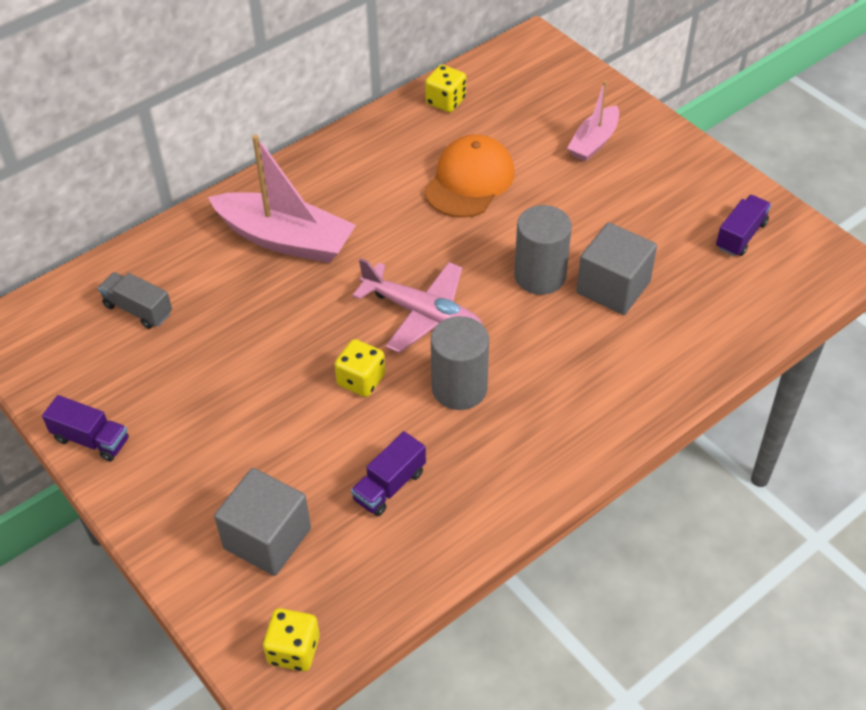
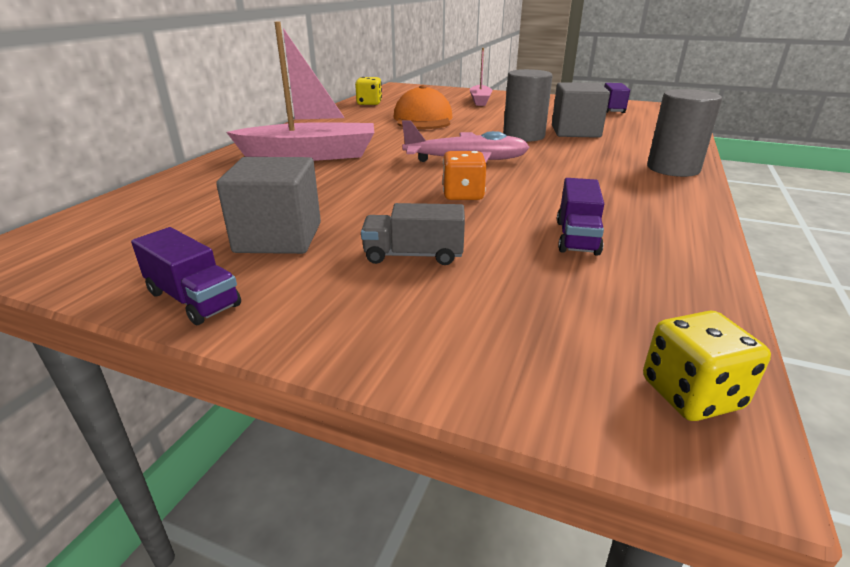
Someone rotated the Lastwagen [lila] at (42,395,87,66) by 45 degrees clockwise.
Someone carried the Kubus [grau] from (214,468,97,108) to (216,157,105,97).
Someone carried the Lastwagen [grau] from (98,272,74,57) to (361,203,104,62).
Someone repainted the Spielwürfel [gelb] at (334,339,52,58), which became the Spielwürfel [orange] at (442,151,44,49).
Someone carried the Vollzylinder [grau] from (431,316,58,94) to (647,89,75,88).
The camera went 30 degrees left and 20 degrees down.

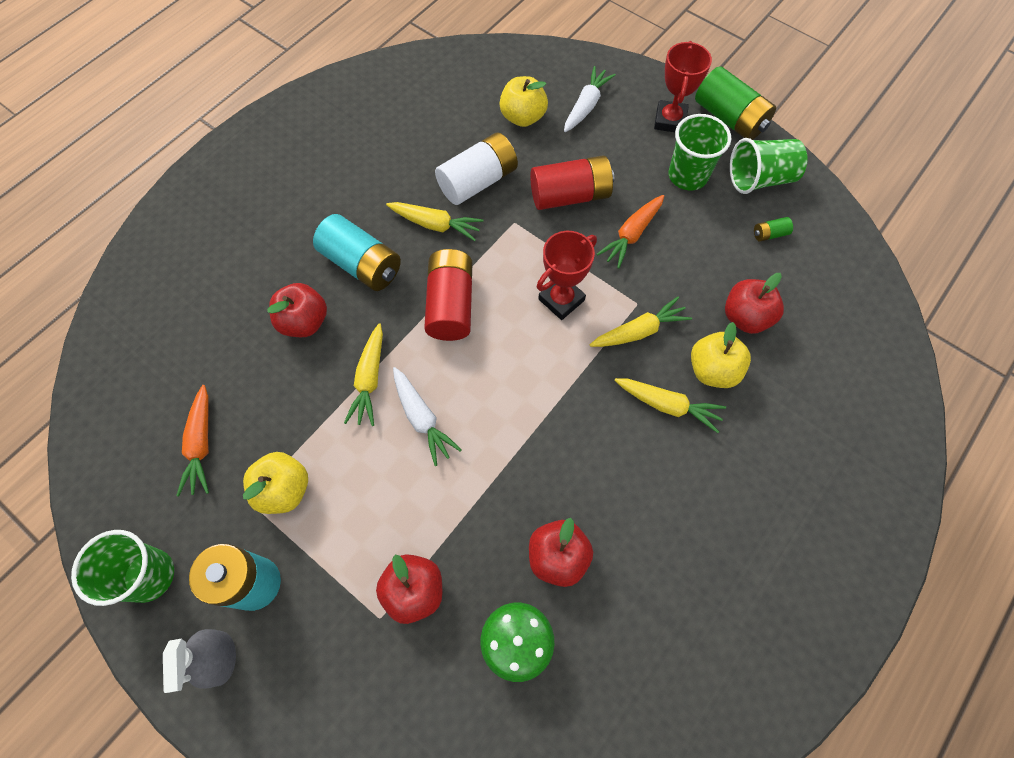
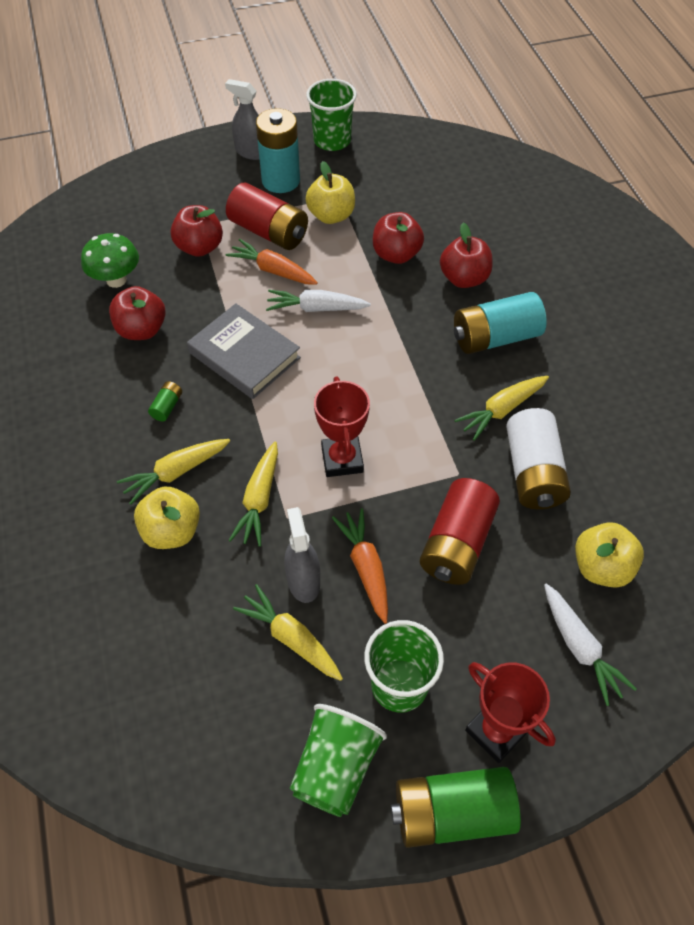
Someone carried the Batterie [grün] from (754,217,39,25) to (148,381,34,41).
Someone put down the Buch [grau] at (187,303,114,96).
Someone carried the Batterie [rot] from (424,249,48,92) to (226,183,82,67).
Someone carried the Karotte [orange] from (176,385,33,112) to (226,239,92,46).
Someone carried the Karotte [gelb] from (344,323,39,103) to (233,584,110,97).
Someone put down the Sprühflasche [grau] at (284,507,36,96).
Someone carried the Apfel [rot] from (725,273,59,61) to (373,212,51,52).
The camera went 125 degrees right and 10 degrees down.

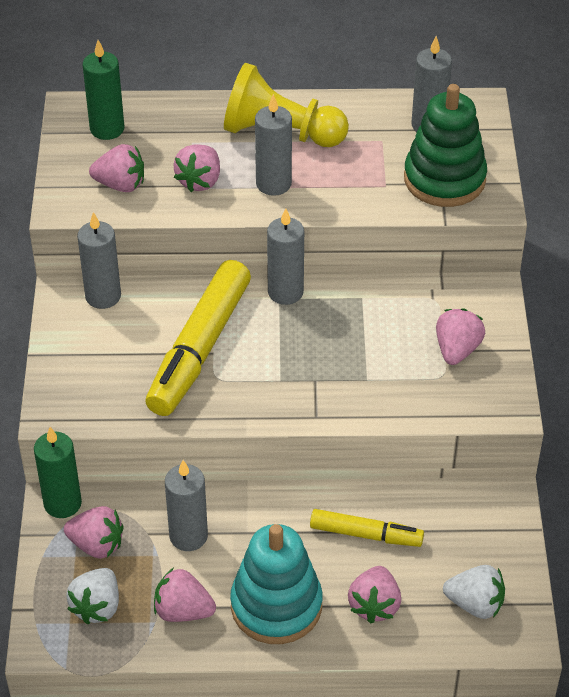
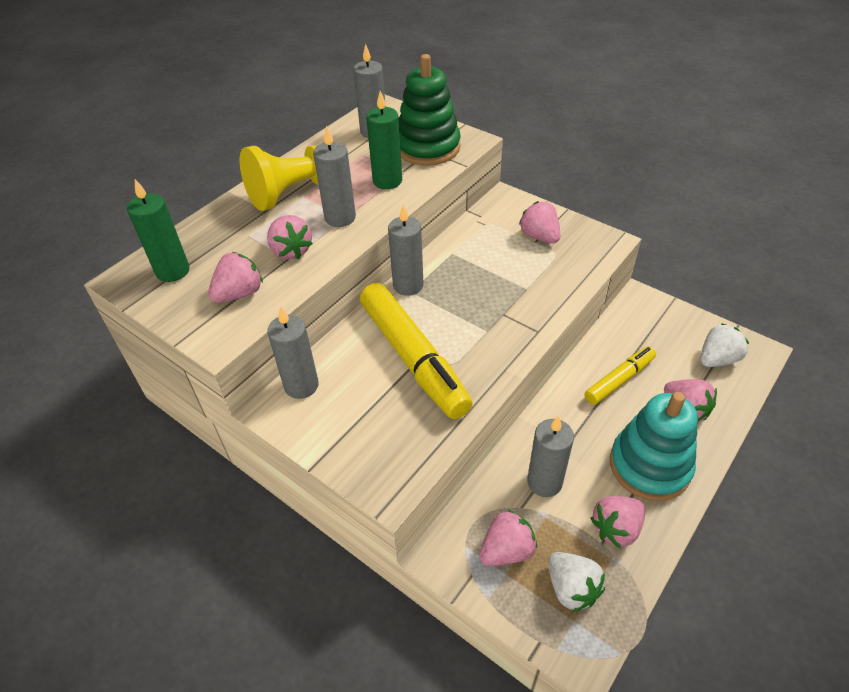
Someone carried the Kerze [grün] from (34,427,48,91) to (366,91,36,98).
The camera went 50 degrees left and 0 degrees up.

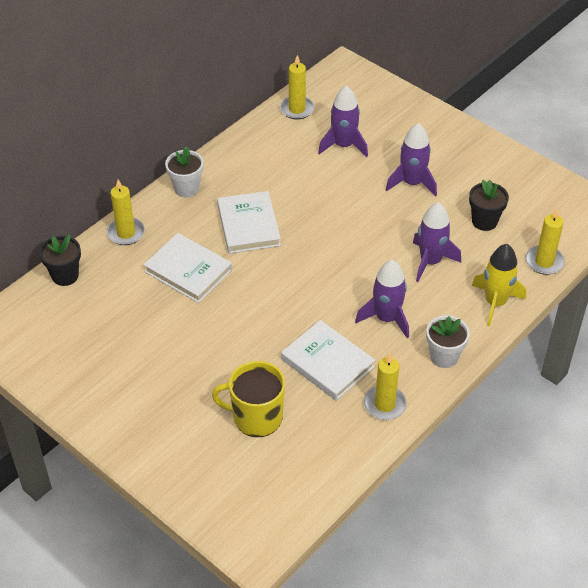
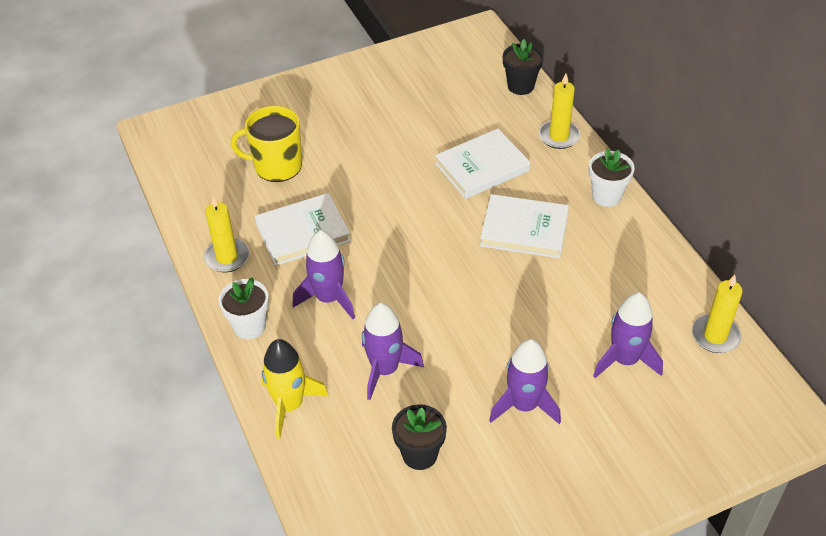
Someone rotated the Tasse [gelb] at (212,361,73,76) by 120 degrees counterclockwise.
Someone took away the Kerze [gelb] at (525,209,40,66).
The camera went 115 degrees right and 0 degrees up.

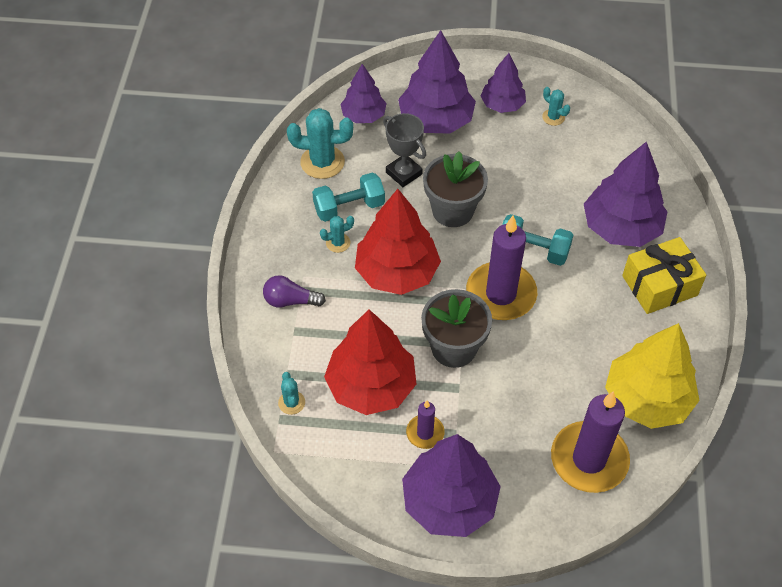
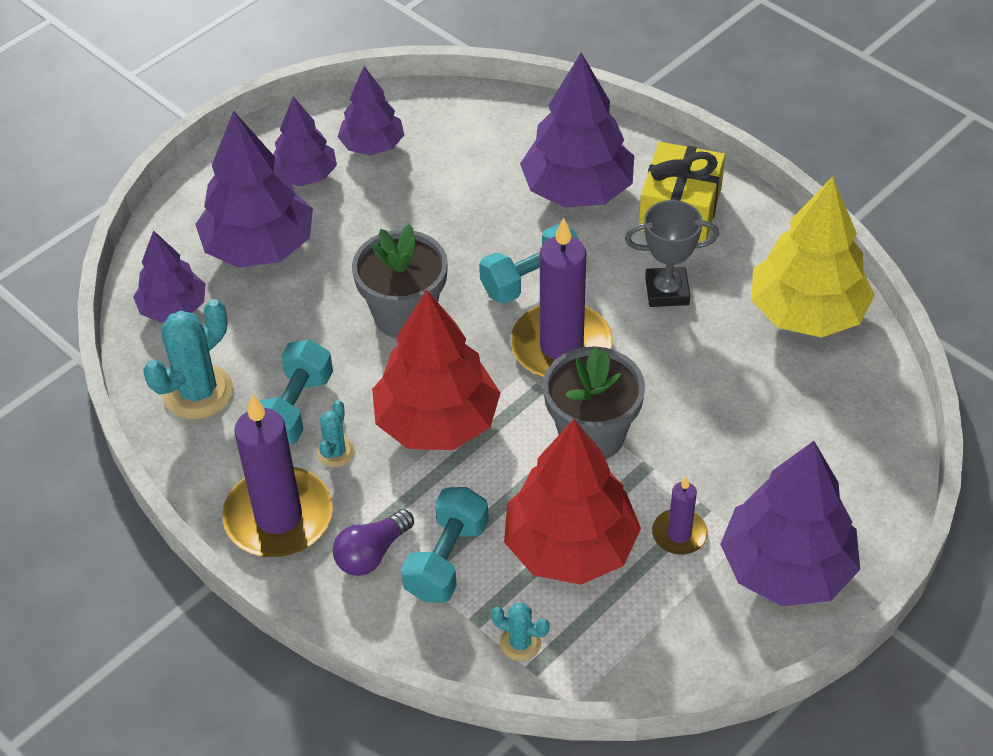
Someone carried the Kerze [lila] from (551,391,79,102) to (222,394,111,163).
Someone swapped the Kaktus [türkis] at (542,87,28,39) for the Baum [lila] at (338,66,66,89).
Someone put down the Hantel [türkis] at (401,487,88,115).
Someone carried the Pokal [grau] from (383,113,43,74) to (625,200,94,107).
The camera went 50 degrees left and 5 degrees down.

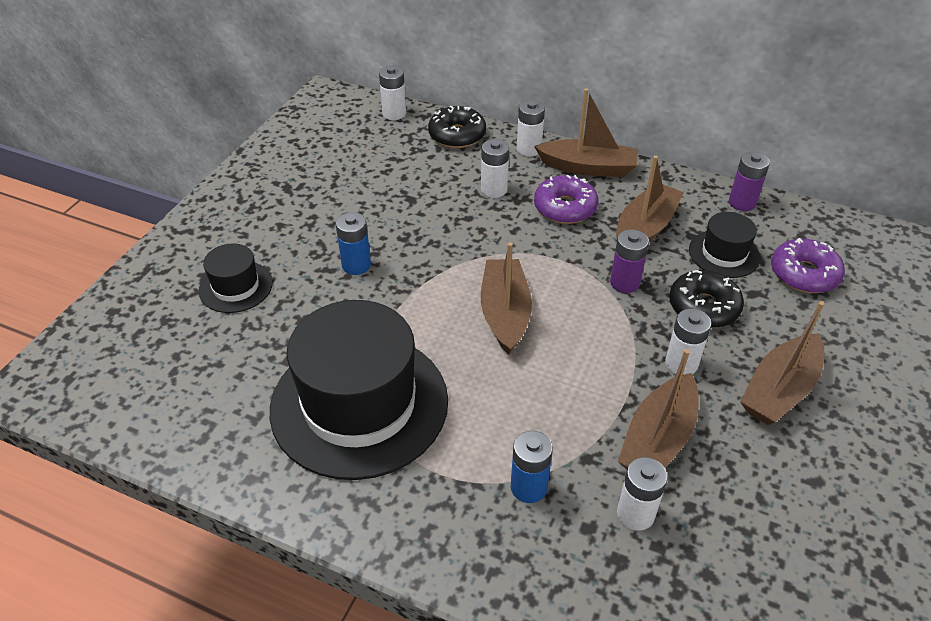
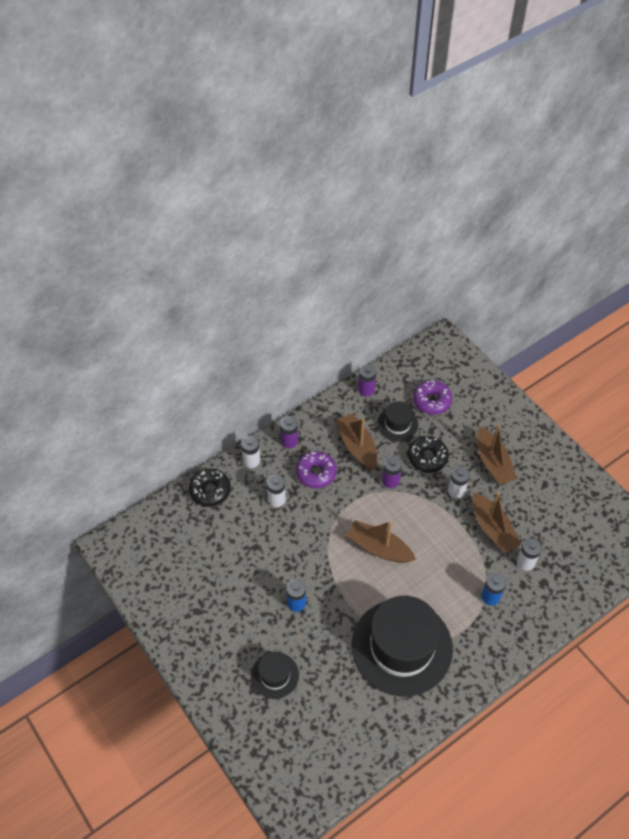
Someone swapped the Boot [braun] at (534,88,104,89) for the Batterie [lila] at (280,416,18,32).
Someone took away the Batterie [weiß] at (379,66,27,54).
The camera went 60 degrees left and 10 degrees up.

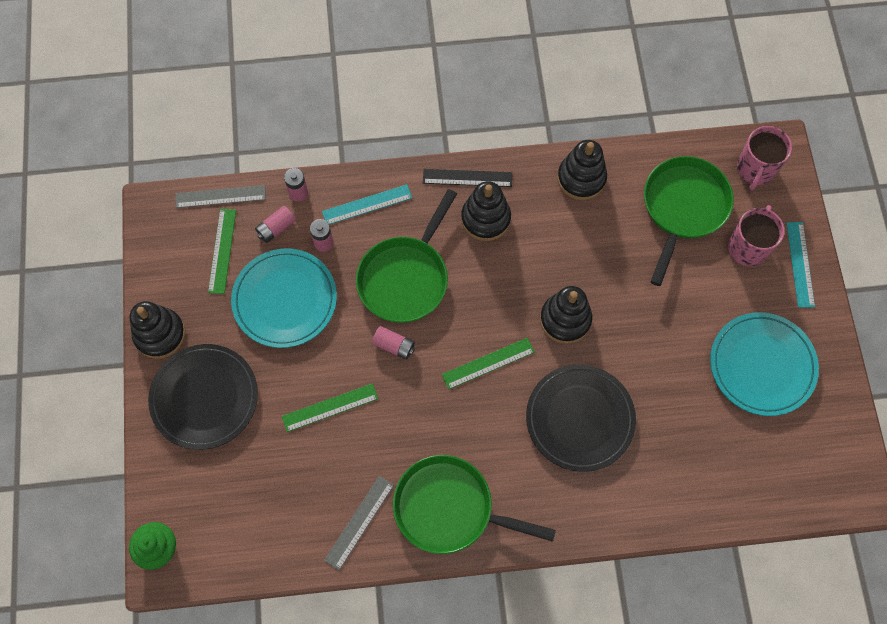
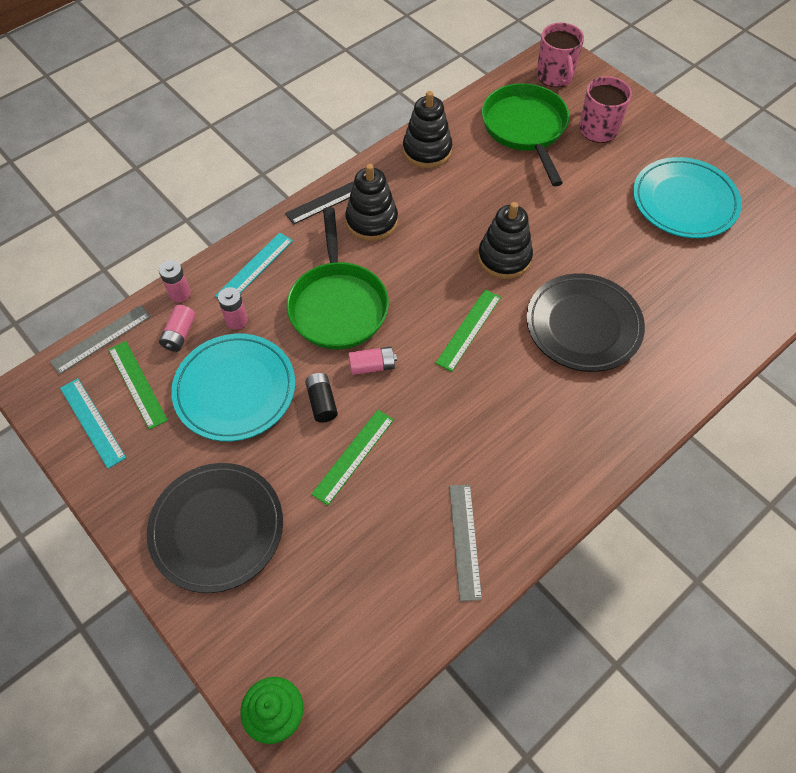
Someone carried the Lineal [türkis] from (787,222,28,86) to (60,378,66,91).
Someone put down the Batterie [schwarz] at (305,373,33,50).
Someone took away the Stapelspielzeug [schwarz] at (130,301,56,58).
Someone took away the Pfanne [grün] at (393,455,163,99).
The camera went 35 degrees left and 10 degrees down.

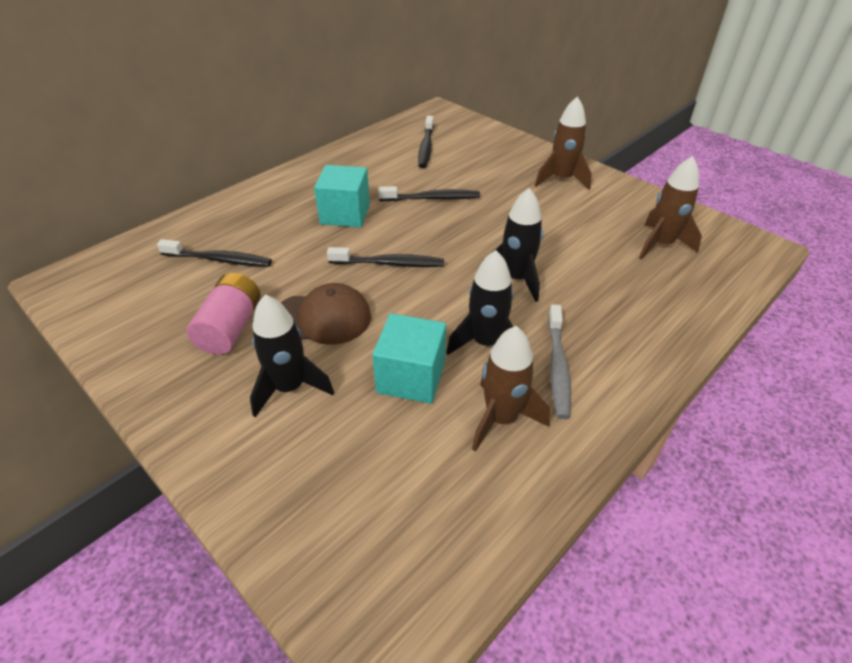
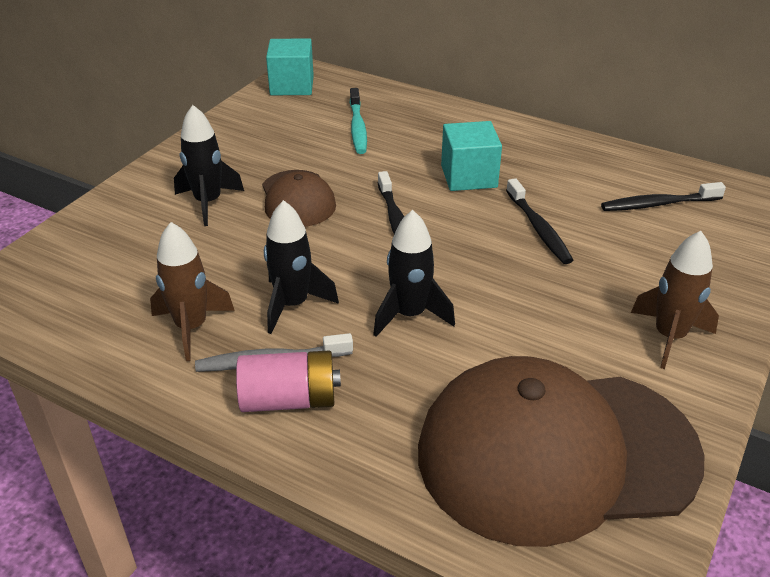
Someone carried the Batterie [rosa] from (187,273,74,82) to (236,351,105,61).
Someone carried the Kubus [türkis] from (372,313,74,91) to (266,38,48,57).
Someone repainted the Zahnbürste [schwarz] at (157,239,115,28), which became the Zahnbürste [türkis] at (349,88,18,66).
Someone swapped the Rakete [braun] at (639,156,63,104) for the Kappe [braun] at (418,356,287,191).
The camera went 75 degrees right and 5 degrees down.

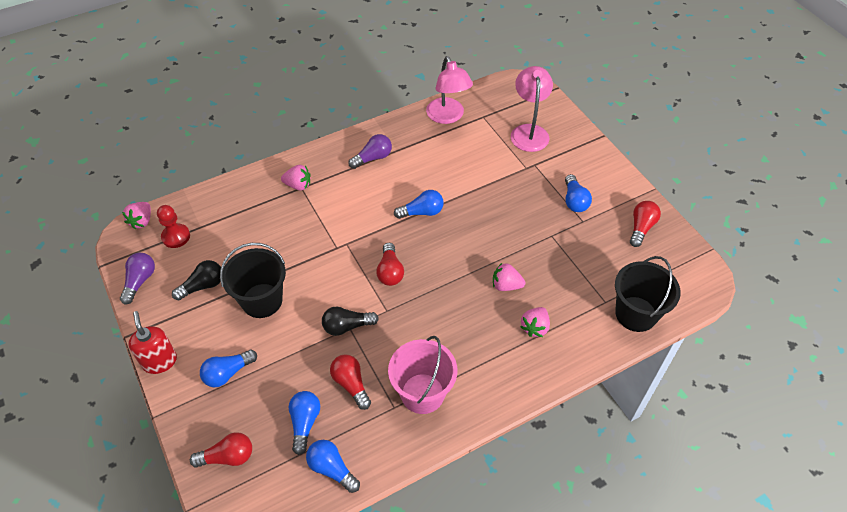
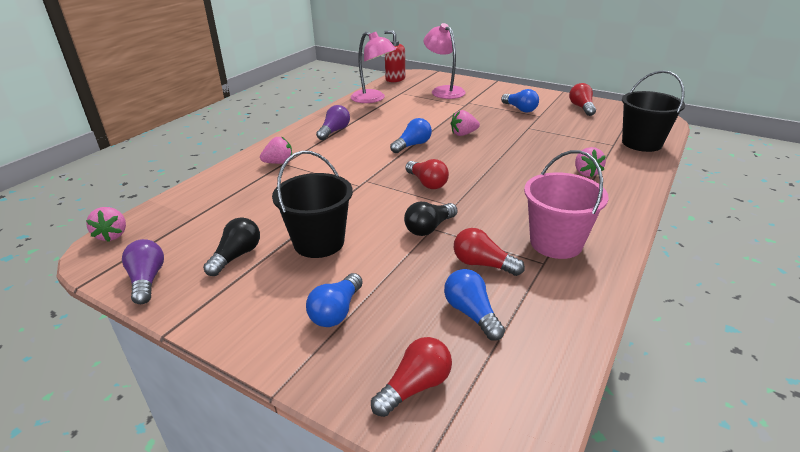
Someone carried the Seifenspender [rot] from (128,311,49,63) to (384,30,21,52).
Someone carried the Erdbeere [rosa] from (493,263,32,28) to (451,110,29,26).
Someone took away the Bauer [rot] at (157,205,33,43).
Someone took away the Glühbirne [blau] at (306,440,54,53).
The camera went 30 degrees left and 20 degrees down.

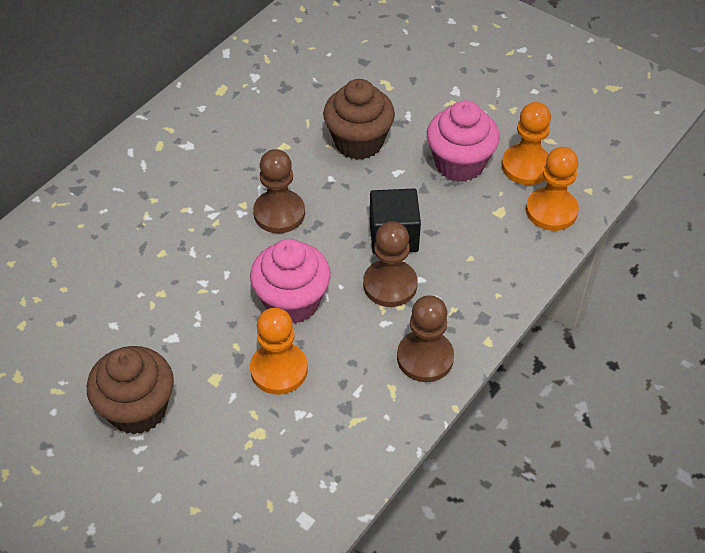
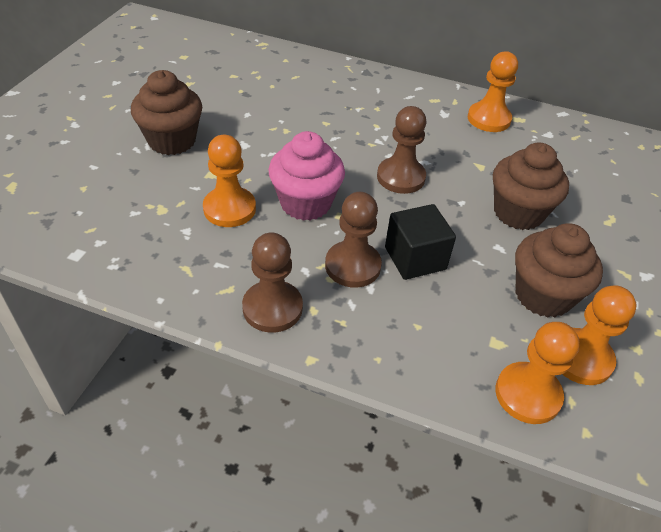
Someone put down the Bauer [orange] at (468,51,50,81).
Someone repainted the Muffin [rosa] at (427,100,73,82), which became the Muffin [braun] at (515,223,88,94).
The camera went 70 degrees right and 5 degrees down.

